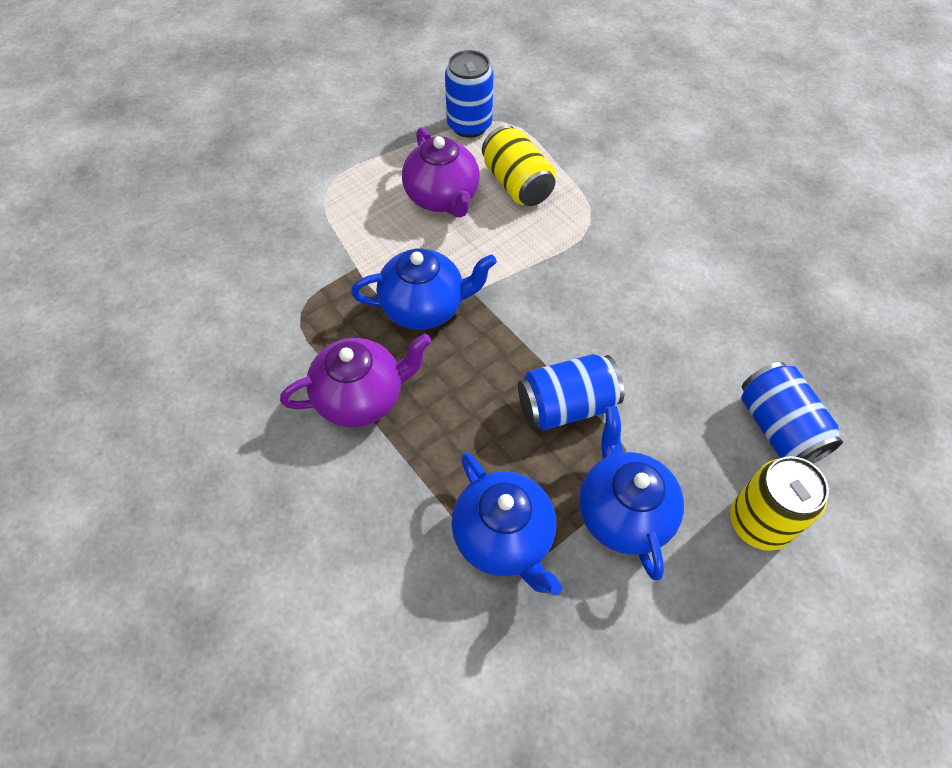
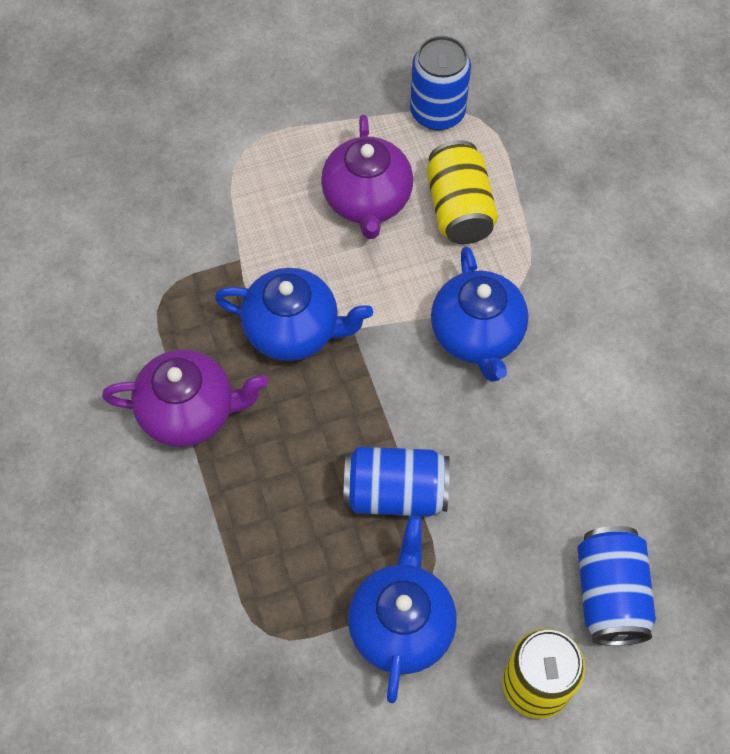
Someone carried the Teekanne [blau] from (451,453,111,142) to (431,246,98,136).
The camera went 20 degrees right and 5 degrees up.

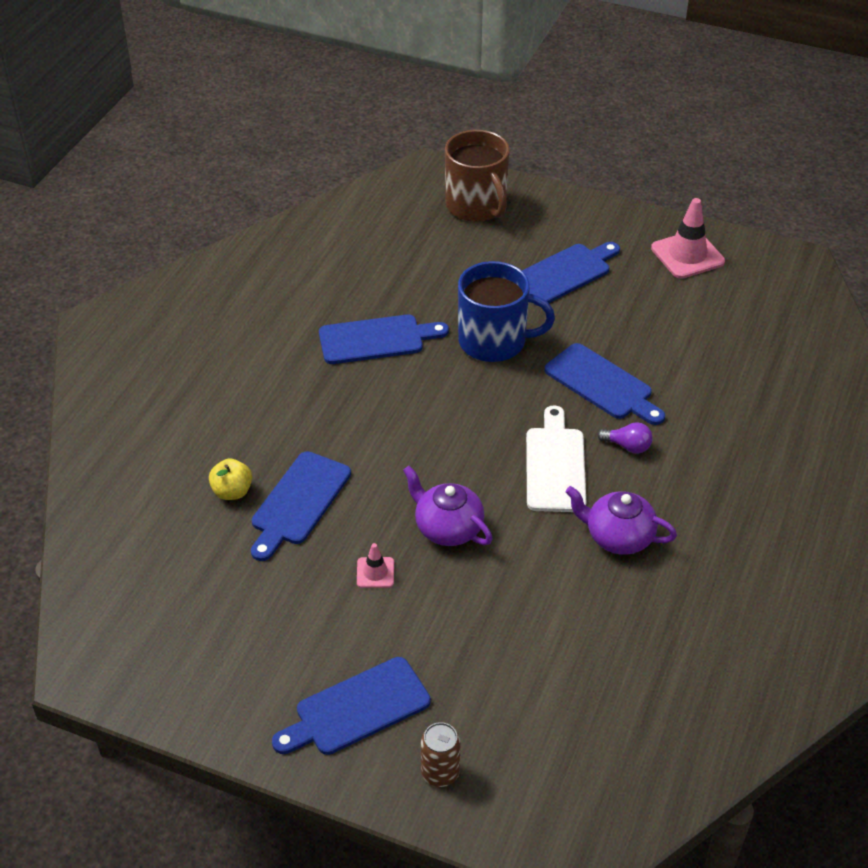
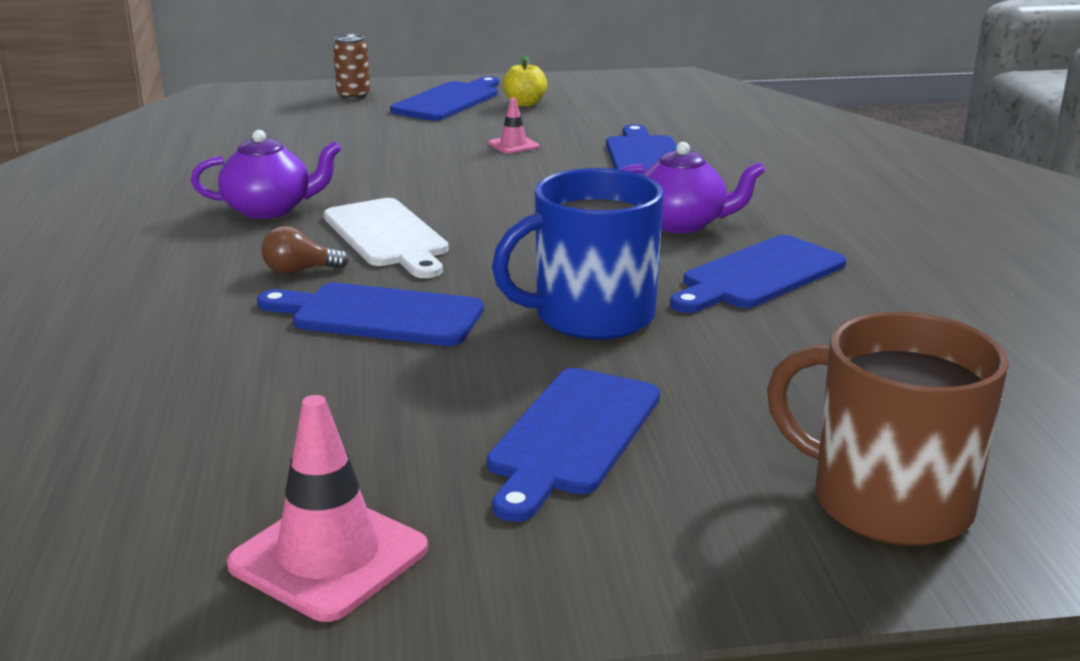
Someone repainted the Glühbirne [lila] at (597,422,56,31), which became the Glühbirne [braun] at (261,226,88,48).
Someone carried the Apfel [gelb] from (209,458,43,42) to (503,55,44,52).
Someone carried the Teekanne [lila] from (403,466,90,80) to (619,142,146,91).
The camera went 150 degrees right and 20 degrees down.

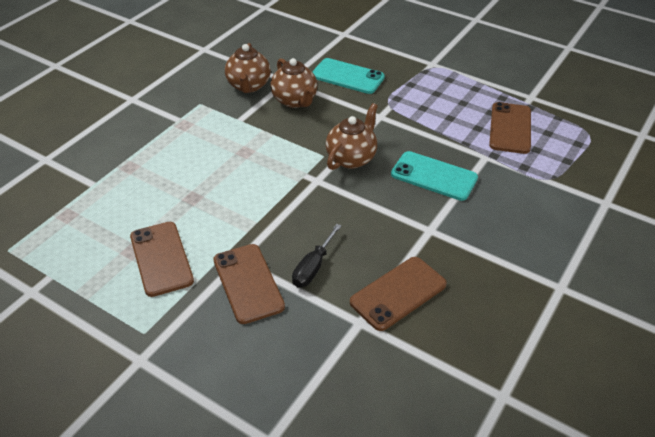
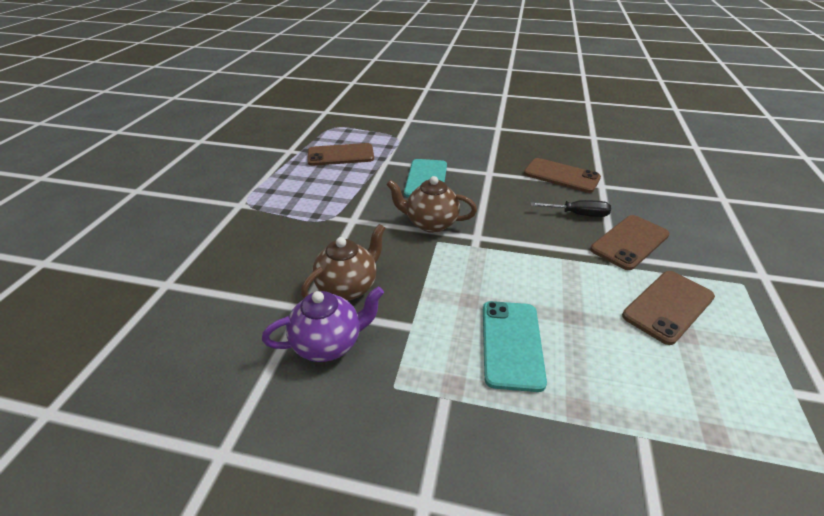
Someone repainted the Teekanne [braun] at (225,43,46,50), which became the Teekanne [lila] at (262,287,122,75).
Someone carried the Handy [türkis] from (312,58,73,36) to (483,301,64,91).
The camera went 110 degrees left and 5 degrees down.

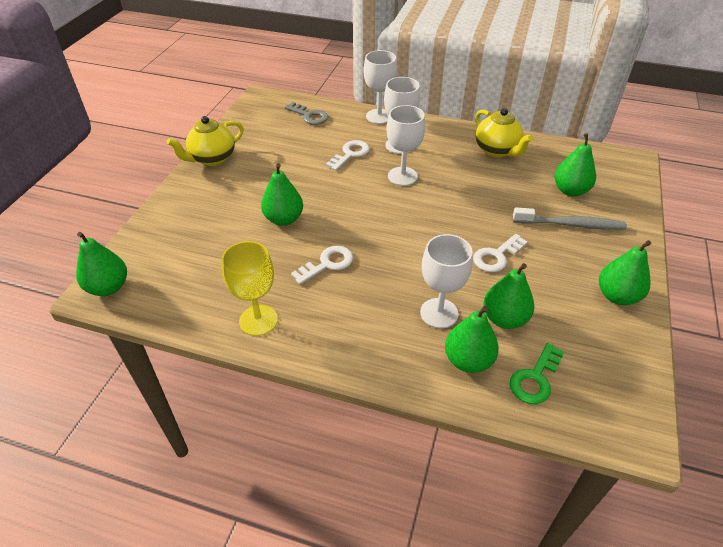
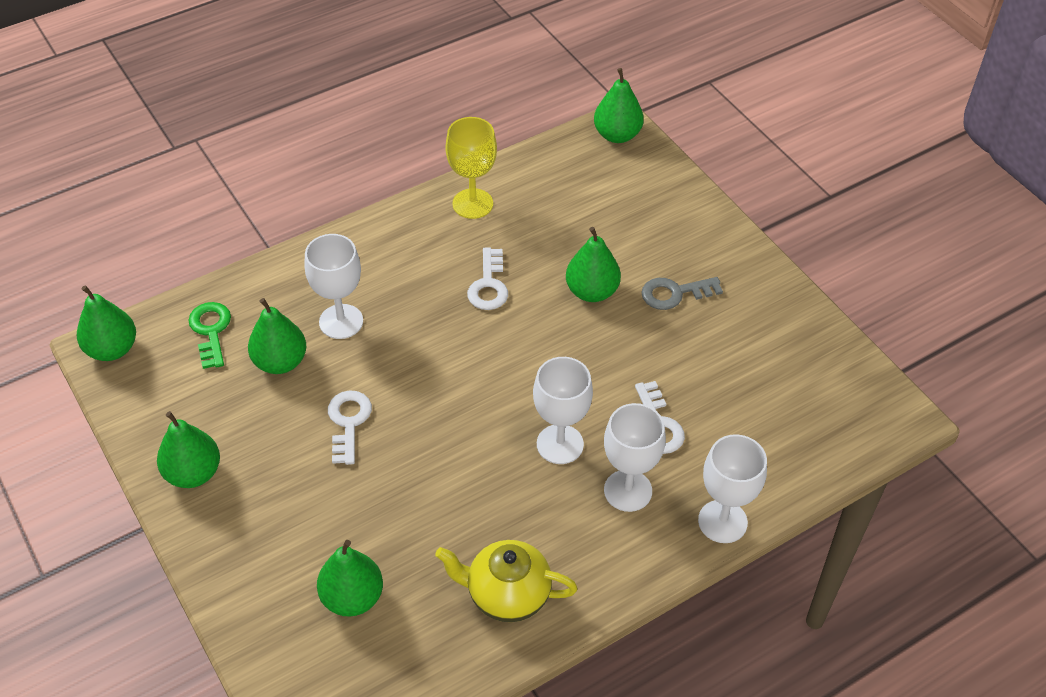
Someone carried the Birne [grün] from (445,306,54,67) to (77,285,59,76).
Someone carried the Schlüssel [grau] from (285,102,43,23) to (641,277,82,33).
Someone took away the Teekanne [gelb] at (167,116,77,50).
Someone took away the Zahnbürste [grau] at (513,207,114,23).
The camera went 130 degrees right and 5 degrees up.

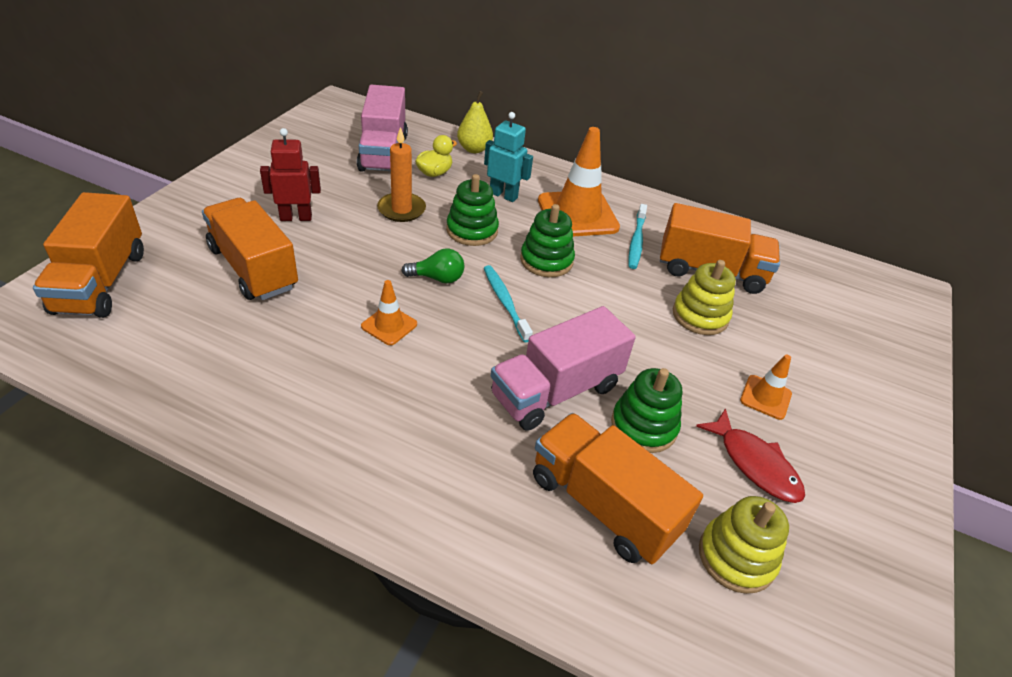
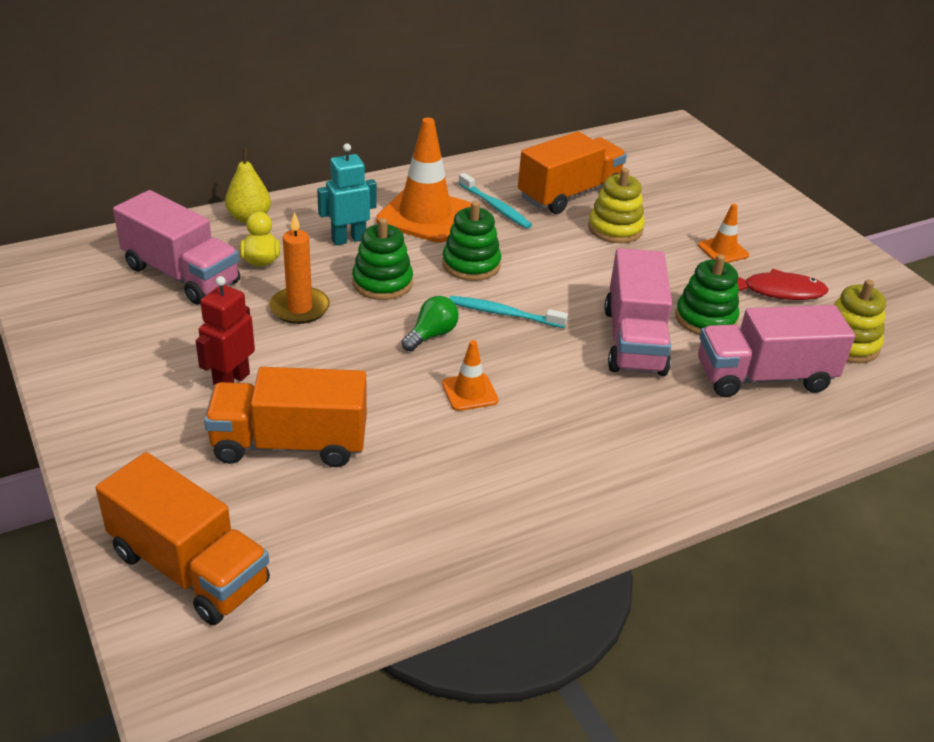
Someone repainted the Lastwagen [orange] at (533,413,170,151), which became the Lastwagen [rosa] at (698,305,157,92).
The camera went 50 degrees left and 5 degrees down.

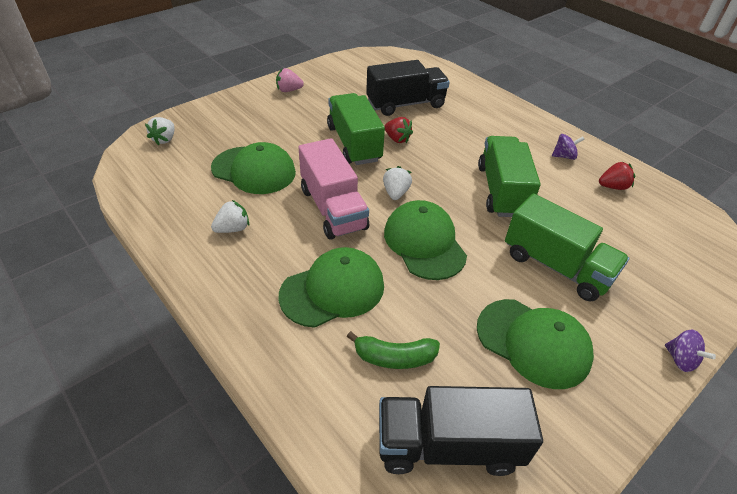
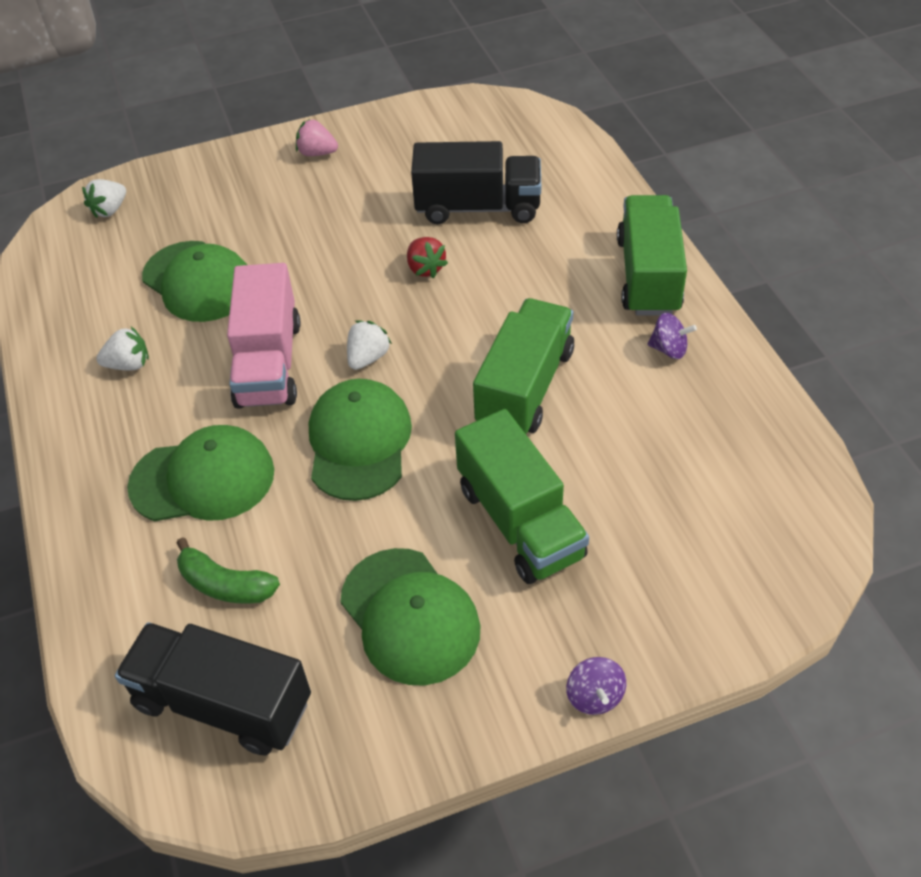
Someone carried the Lastwagen [grün] from (327,93,58,72) to (617,195,70,120).
Someone took away the Erdbeere [rot] at (599,161,36,29).
The camera went 25 degrees right and 5 degrees up.

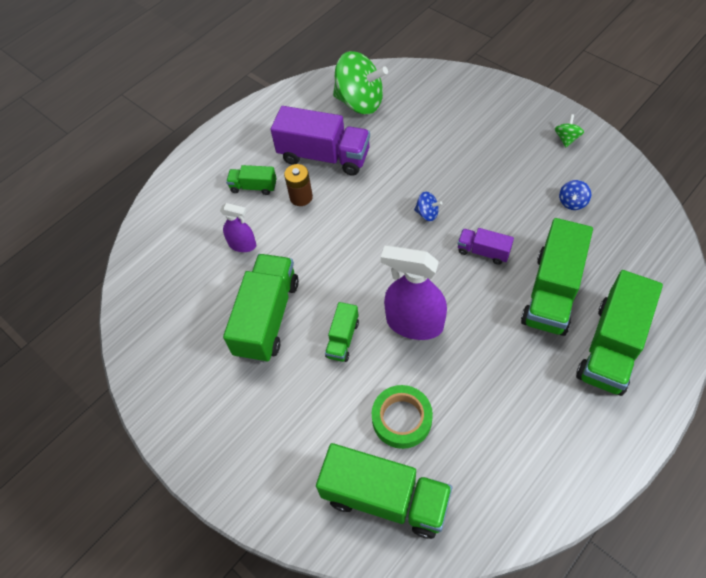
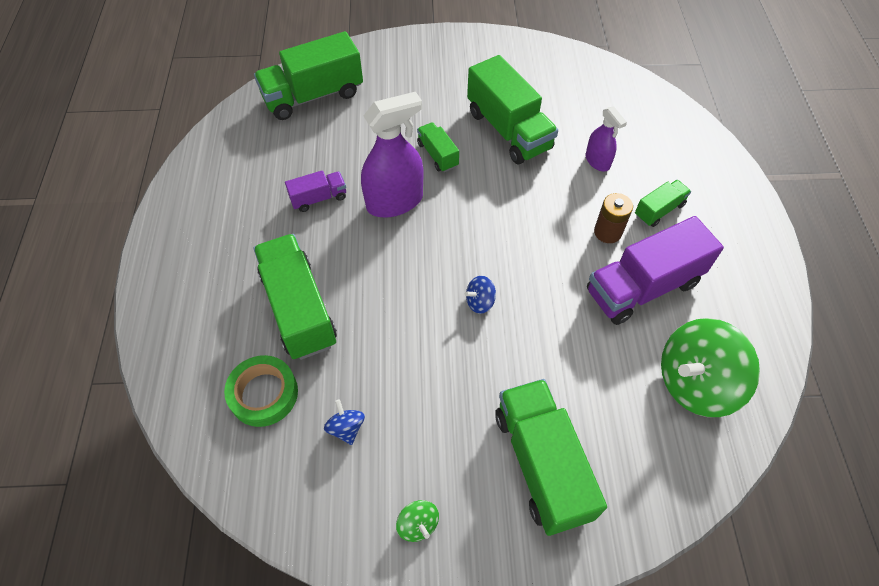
Someone carried the Klebeband [grün] from (372,385,61,64) to (224,355,74,72).
Someone carried the Lastwagen [lila] from (458,228,56,37) to (285,170,61,42).
Someone carried the Lastwagen [grün] from (576,270,87,126) to (495,379,112,157).
Someone rotated the Sprühflasche [lila] at (220,203,36,49) by 90 degrees counterclockwise.
The camera went 130 degrees right and 0 degrees up.

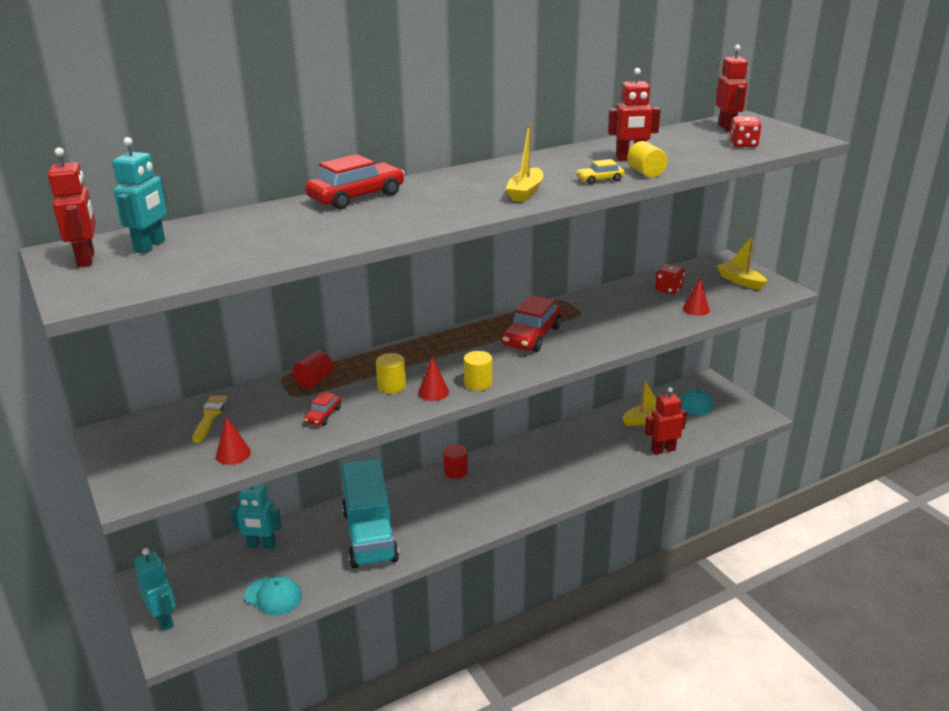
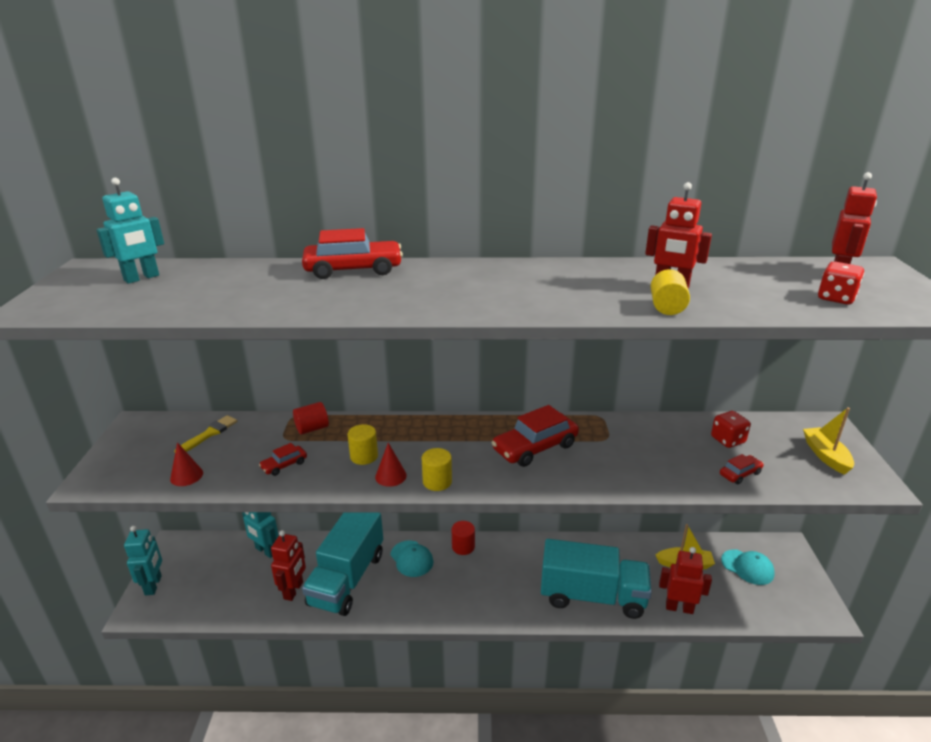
Someone carried the Roboter [rot] from (48,147,48,120) to (271,530,35,71).
Someone carried the Kappe [türkis] from (244,576,58,39) to (390,540,43,37).
Someone put down the Lastwagen [türkis] at (541,539,111,80).
Someone swapped the Kegel [rot] at (683,277,27,39) for the Auto [rot] at (720,454,43,30).
Someone took away the Boot [gelb] at (506,124,37,78).
Someone took away the Auto [gelb] at (576,159,49,25).
The camera went 30 degrees right and 0 degrees up.

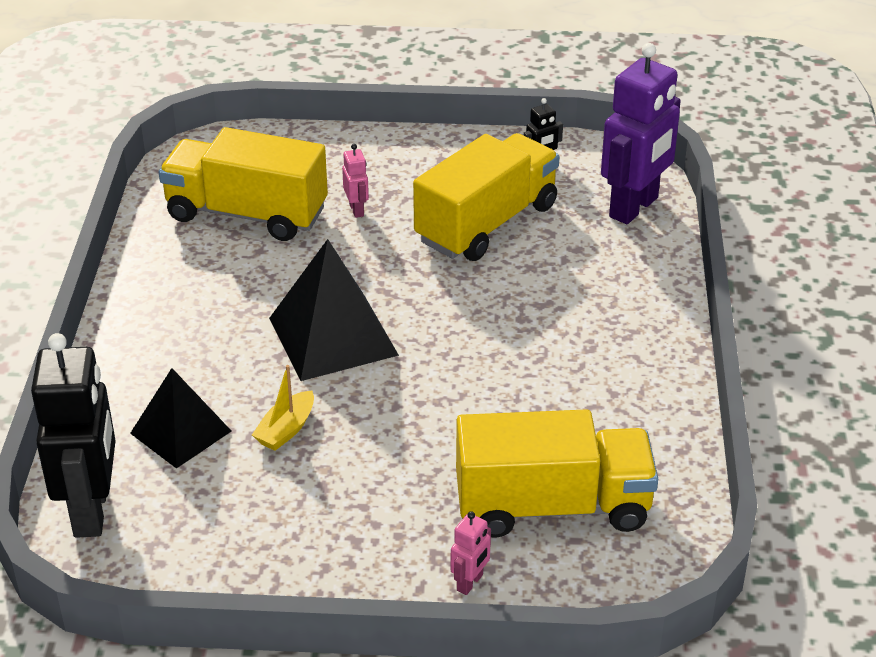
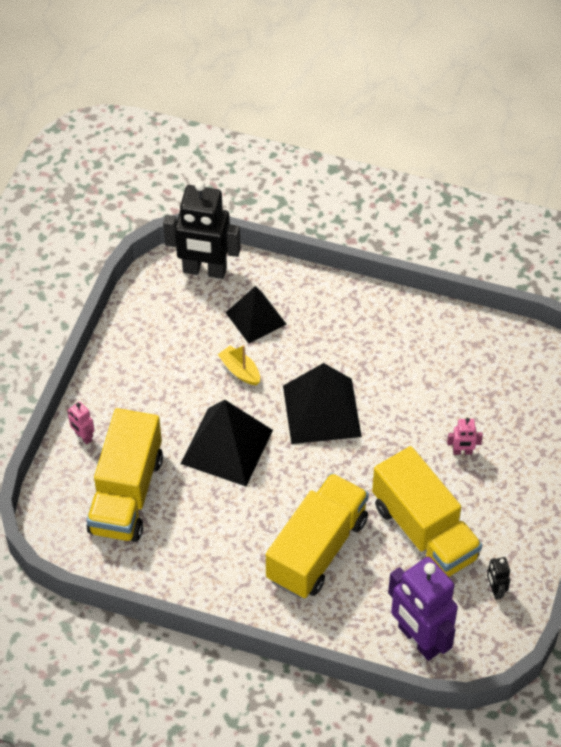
Someone put down the Pyramide [schwarz] at (180,400,93,86).
Someone carried the Lastwagen [gelb] from (159,127,169,114) to (266,473,103,125).
The camera went 105 degrees right and 15 degrees up.

